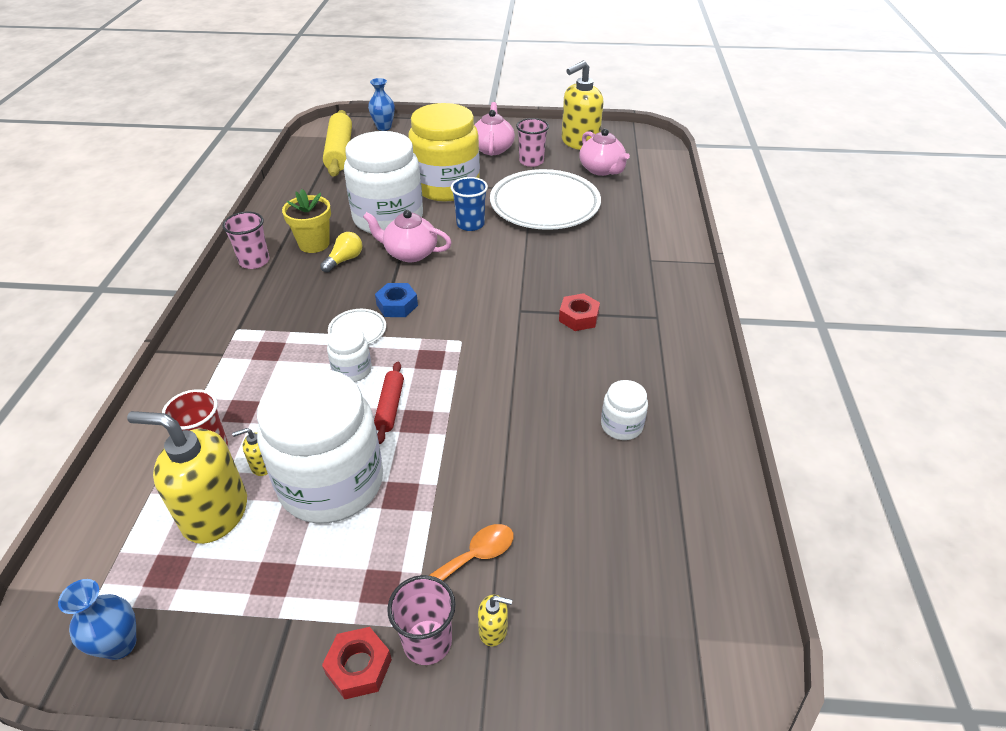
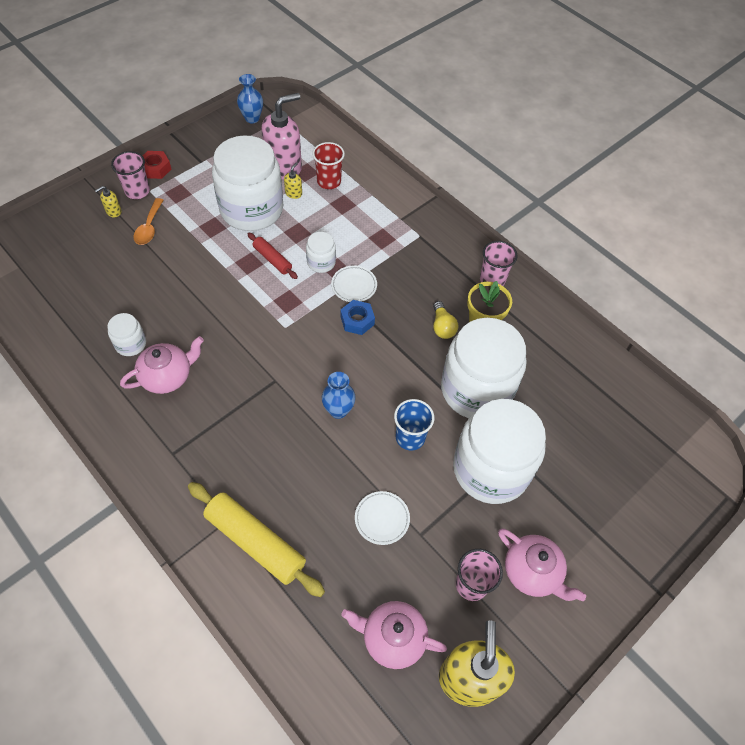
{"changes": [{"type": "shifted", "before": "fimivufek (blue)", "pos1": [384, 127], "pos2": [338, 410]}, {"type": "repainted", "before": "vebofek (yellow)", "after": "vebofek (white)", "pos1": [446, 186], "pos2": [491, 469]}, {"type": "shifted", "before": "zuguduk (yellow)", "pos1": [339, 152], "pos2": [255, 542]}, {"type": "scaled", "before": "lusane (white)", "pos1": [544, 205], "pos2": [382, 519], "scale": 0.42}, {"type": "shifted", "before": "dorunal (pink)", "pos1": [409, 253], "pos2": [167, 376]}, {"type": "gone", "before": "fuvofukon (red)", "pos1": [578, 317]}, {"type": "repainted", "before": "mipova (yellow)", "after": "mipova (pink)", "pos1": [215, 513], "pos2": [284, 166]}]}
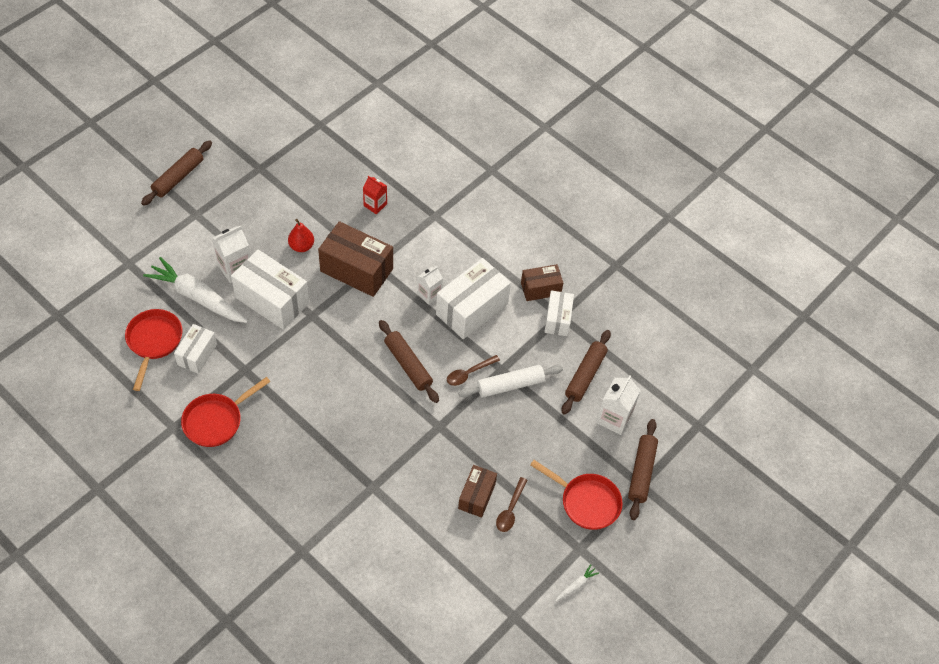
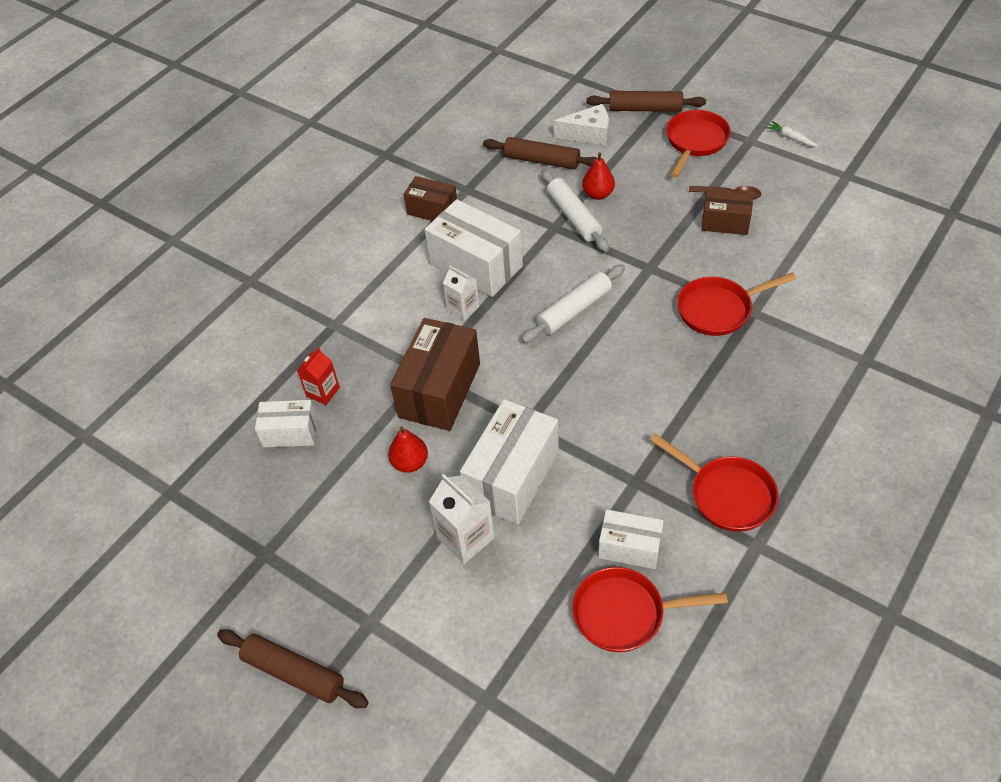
{"changes": [{"type": "gone", "before": "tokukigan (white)", "pos1": [197, 297]}, {"type": "rotated", "before": "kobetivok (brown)", "pos1": [540, 289], "pos2": [432, 210], "turn": -45}, {"type": "shifted", "before": "kobetivok (white)", "pos1": [557, 319], "pos2": [290, 433]}, {"type": "repainted", "before": "zuguduk (brown)", "after": "zuguduk (white)", "pos1": [408, 365], "pos2": [574, 310]}, {"type": "gone", "before": "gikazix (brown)", "pos1": [469, 373]}, {"type": "swapped", "before": "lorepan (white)", "after": "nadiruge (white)", "pos1": [614, 418], "pos2": [588, 134]}, {"type": "new", "after": "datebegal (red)", "pos2": [598, 194]}, {"type": "new", "after": "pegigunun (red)", "pos2": [719, 309]}]}
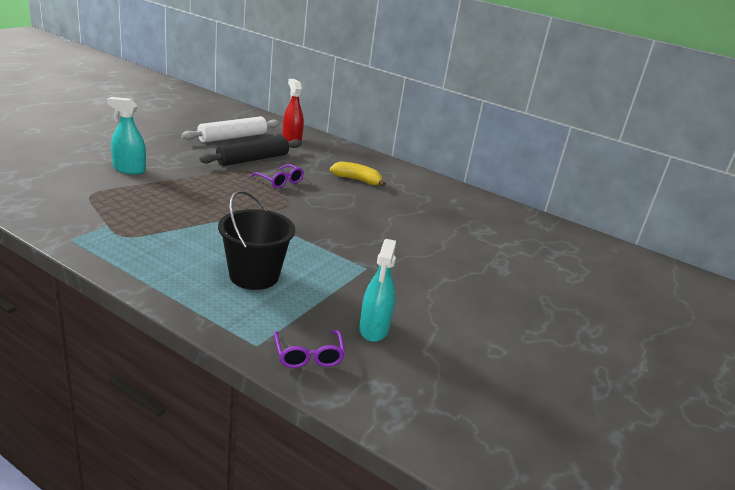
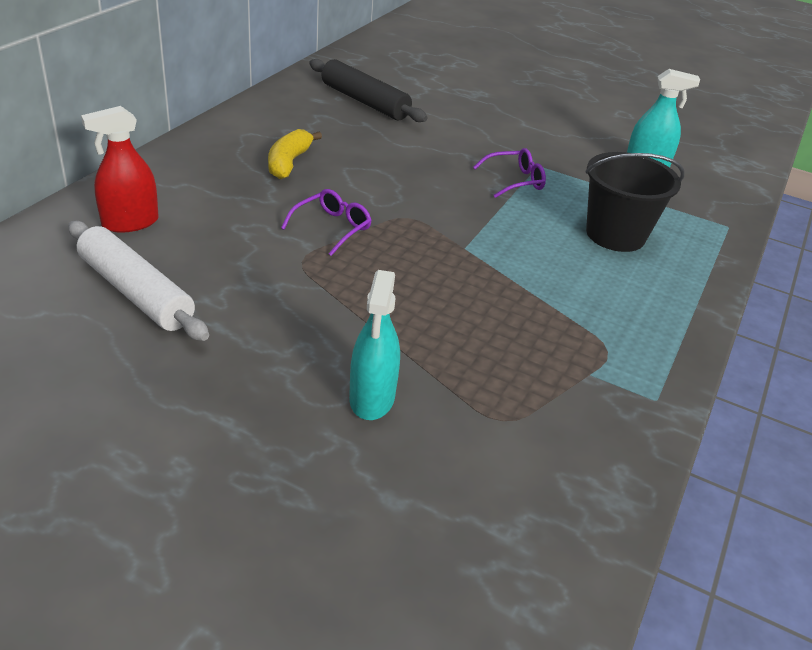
{"changes": [{"type": "shifted", "before": "zuguduk (black)", "pos1": [252, 159], "pos2": [365, 102]}, {"type": "shifted", "before": "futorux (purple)", "pos1": [308, 356], "pos2": [515, 181]}]}
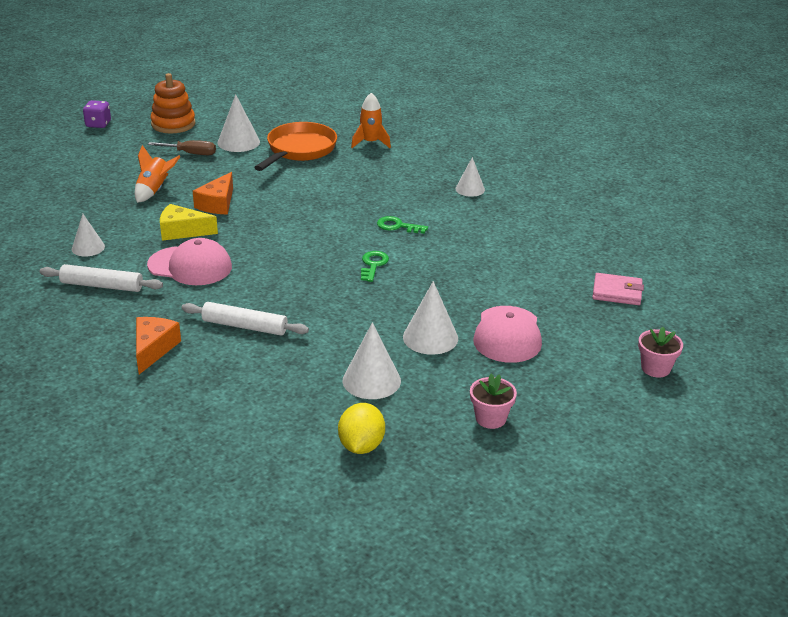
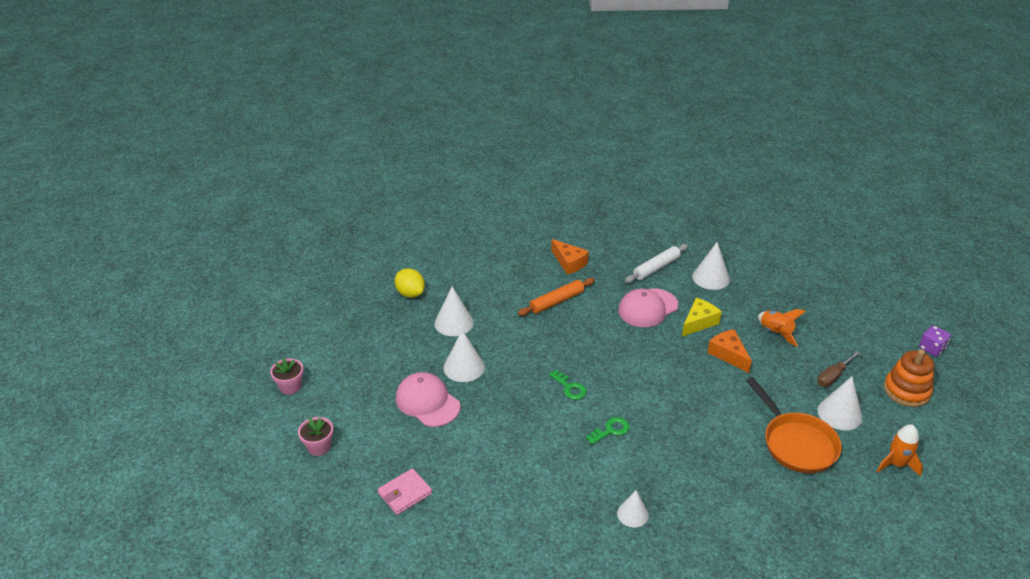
{"changes": [{"type": "shifted", "before": "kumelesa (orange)", "pos1": [370, 143], "pos2": [896, 464]}, {"type": "scaled", "before": "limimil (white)", "pos1": [88, 247], "pos2": [710, 278], "scale": 1.53}, {"type": "repainted", "before": "zuguduk (white)", "after": "zuguduk (orange)", "pos1": [244, 326], "pos2": [556, 301]}, {"type": "shifted", "before": "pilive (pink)", "pos1": [490, 418], "pos2": [290, 386]}]}
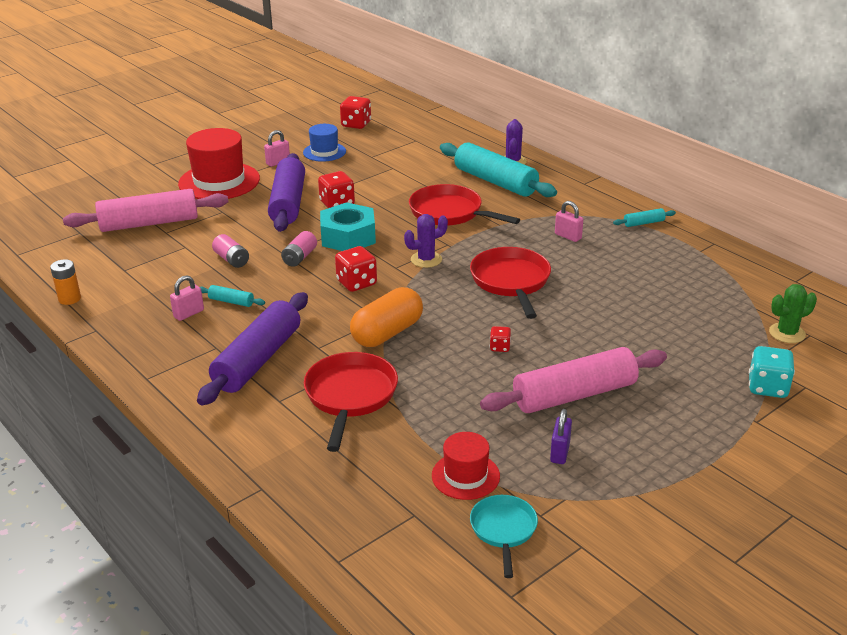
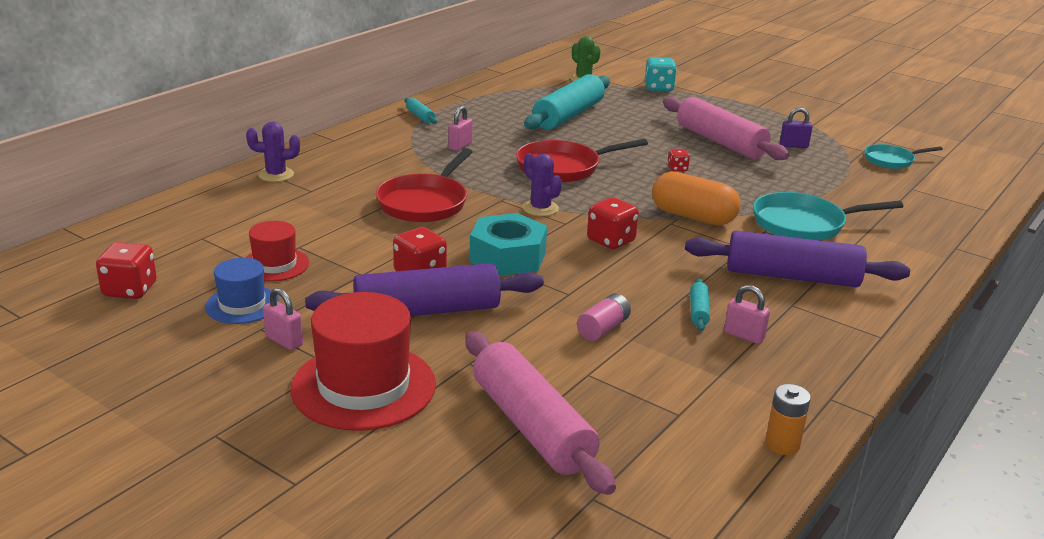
{"changes": [{"type": "shifted", "before": "zuguduk (turquoise)", "pos1": [495, 182], "pos2": [568, 115]}, {"type": "gone", "before": "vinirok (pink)", "pos1": [299, 257]}, {"type": "repainted", "before": "pegigunun (red)", "after": "pegigunun (turquoise)", "pos1": [350, 396], "pos2": [803, 224]}, {"type": "shifted", "before": "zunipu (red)", "pos1": [465, 476], "pos2": [275, 265]}]}
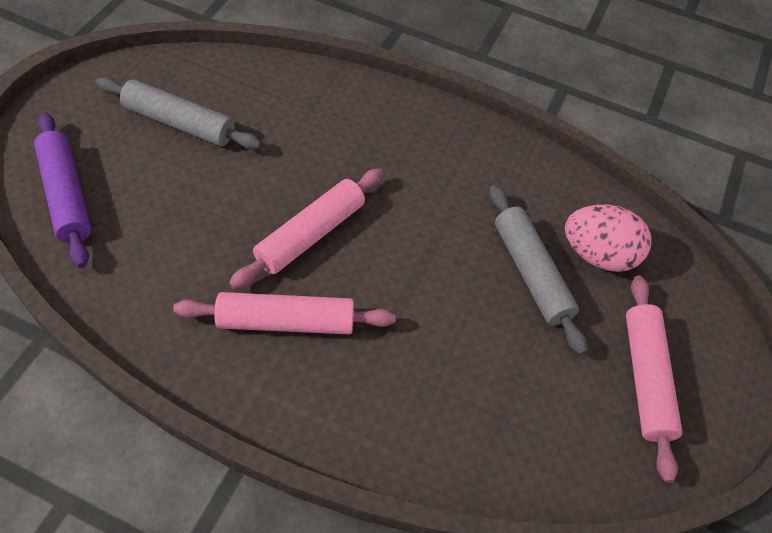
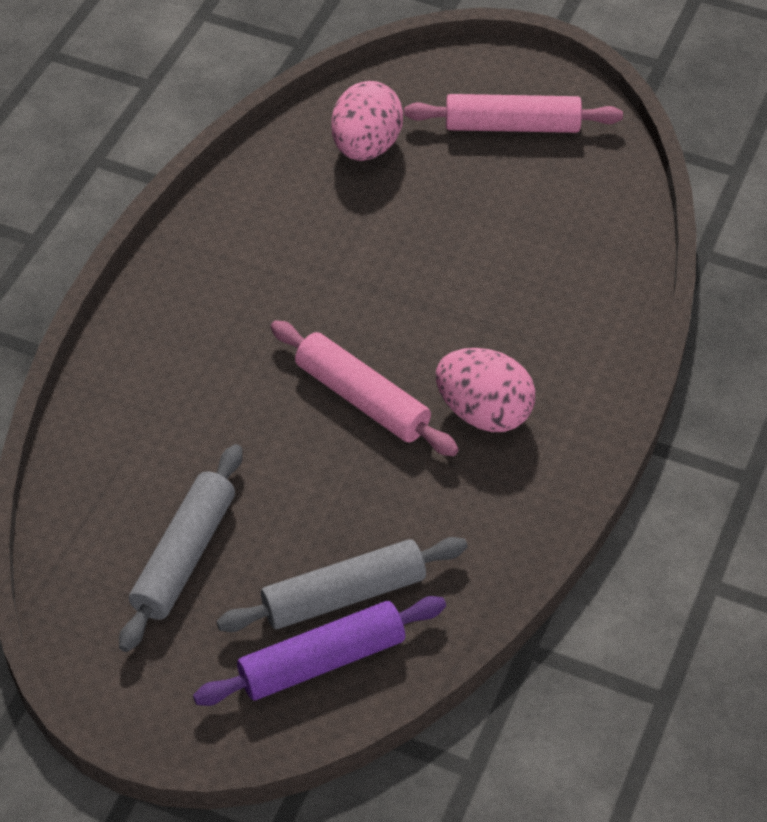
{"changes": [{"type": "shifted", "before": "zuguduk (grey)", "pos1": [531, 273], "pos2": [343, 595]}, {"type": "swapped", "before": "zuguduk (pink)", "after": "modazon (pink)", "pos1": [286, 321], "pos2": [484, 413]}]}
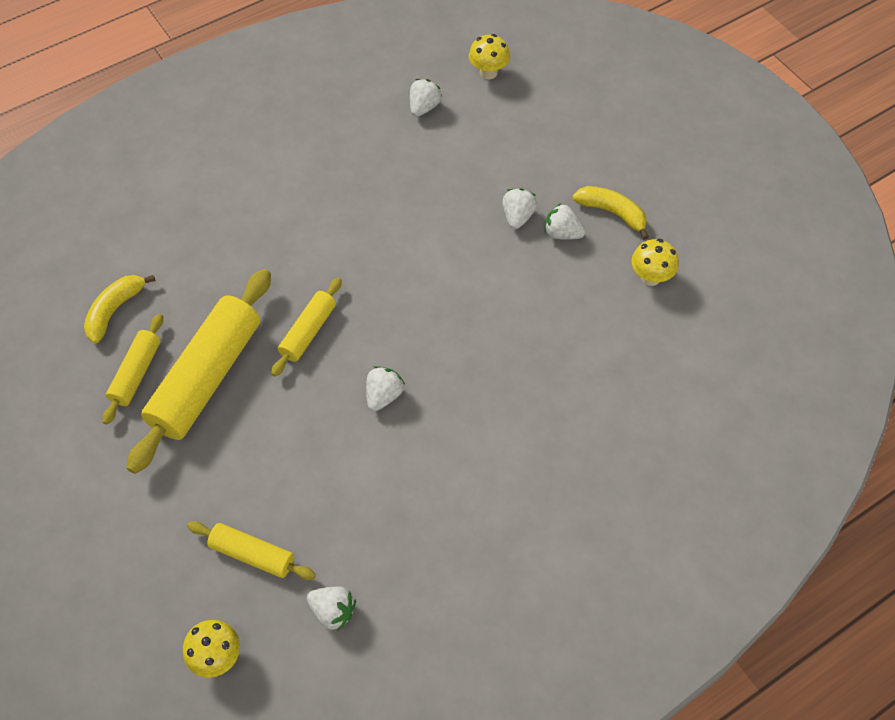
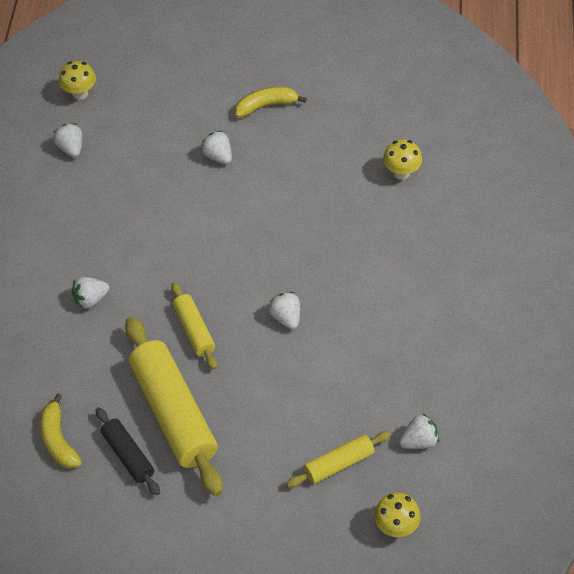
{"changes": [{"type": "shifted", "before": "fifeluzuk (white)", "pos1": [562, 233], "pos2": [91, 299]}, {"type": "shifted", "before": "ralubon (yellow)", "pos1": [650, 277], "pos2": [401, 172]}, {"type": "repainted", "before": "zuguduk (yellow)", "after": "zuguduk (black)", "pos1": [136, 373], "pos2": [128, 455]}]}
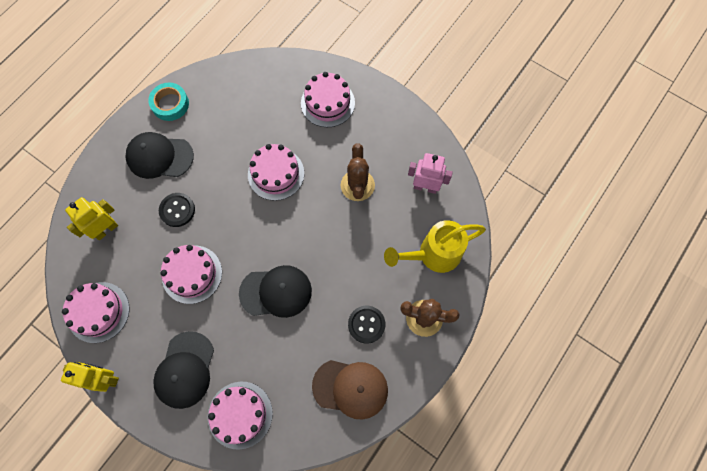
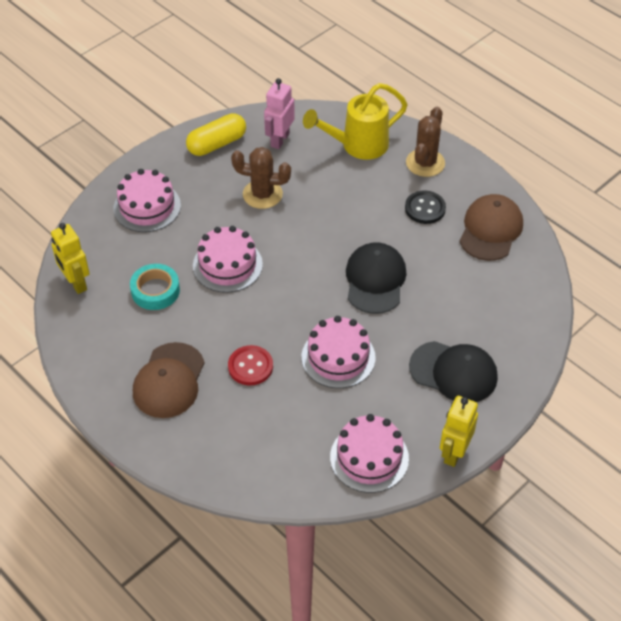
{"changes": [{"type": "shifted", "before": "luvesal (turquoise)", "pos1": [170, 104], "pos2": [155, 291]}, {"type": "repainted", "before": "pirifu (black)", "after": "pirifu (brown)", "pos1": [159, 157], "pos2": [169, 381]}, {"type": "repainted", "before": "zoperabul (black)", "after": "zoperabul (red)", "pos1": [177, 210], "pos2": [250, 366]}, {"type": "shifted", "before": "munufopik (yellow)", "pos1": [106, 230], "pos2": [76, 283]}, {"type": "rotated", "before": "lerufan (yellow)", "pos1": [433, 254], "pos2": [358, 145], "turn": 75}, {"type": "gone", "before": "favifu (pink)", "pos1": [240, 414]}, {"type": "new", "after": "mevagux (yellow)", "pos2": [217, 144]}]}
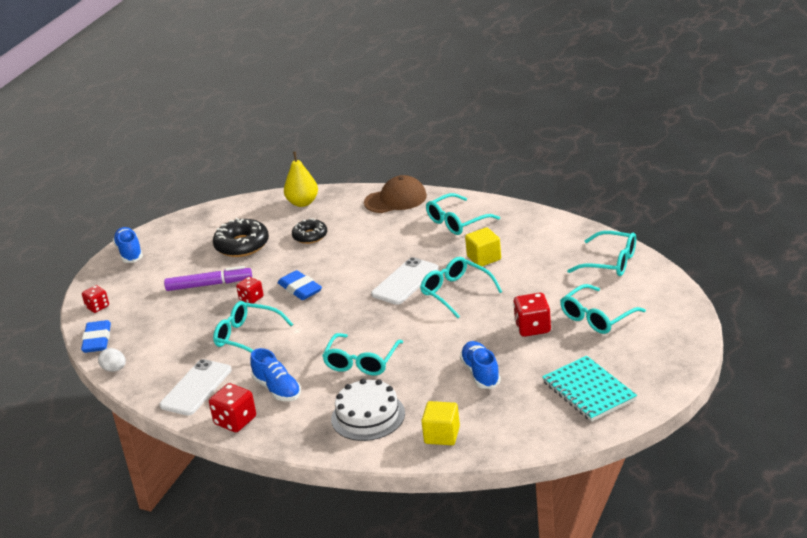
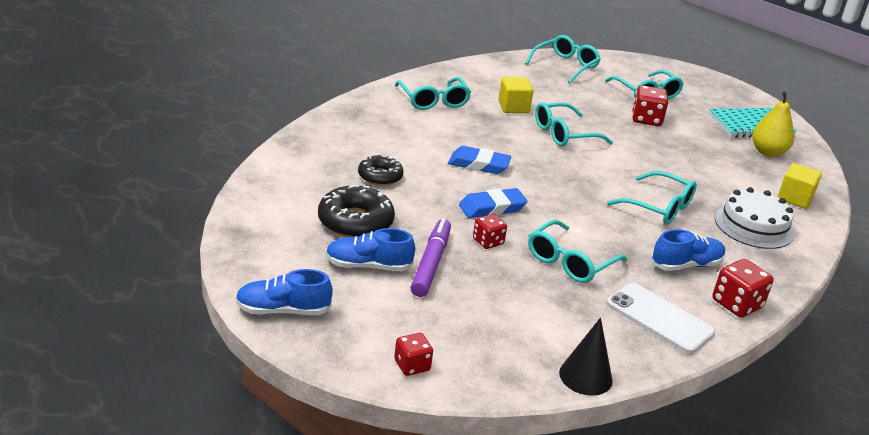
{"changes": [{"type": "shifted", "before": "datebegal (yellow)", "pos1": [303, 203], "pos2": [768, 152]}, {"type": "gone", "before": "pirifu (brown)", "pos1": [396, 199]}, {"type": "gone", "before": "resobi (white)", "pos1": [405, 281]}, {"type": "shifted", "before": "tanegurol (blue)", "pos1": [97, 340], "pos2": [478, 164]}, {"type": "shifted", "before": "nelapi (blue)", "pos1": [480, 373], "pos2": [368, 266]}, {"type": "swapped", "before": "modazon (white)", "after": "limimil (black)", "pos1": [114, 369], "pos2": [585, 376]}]}
